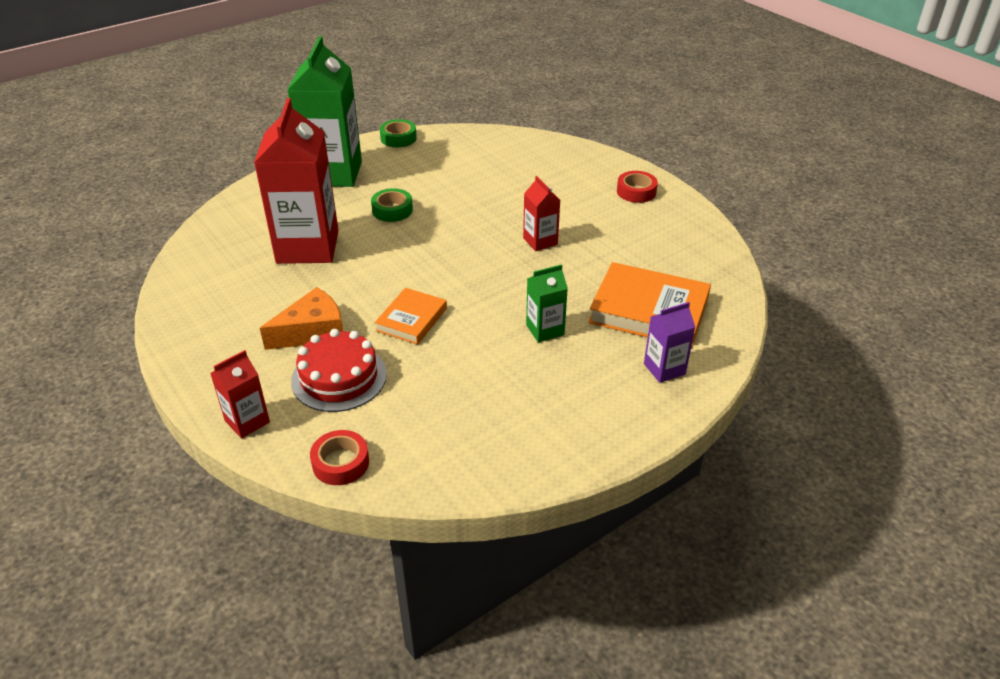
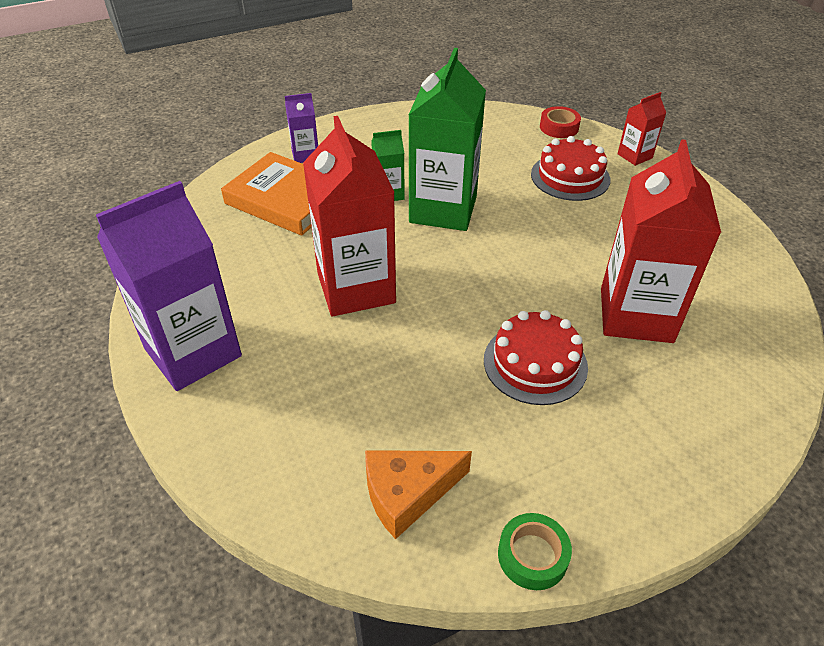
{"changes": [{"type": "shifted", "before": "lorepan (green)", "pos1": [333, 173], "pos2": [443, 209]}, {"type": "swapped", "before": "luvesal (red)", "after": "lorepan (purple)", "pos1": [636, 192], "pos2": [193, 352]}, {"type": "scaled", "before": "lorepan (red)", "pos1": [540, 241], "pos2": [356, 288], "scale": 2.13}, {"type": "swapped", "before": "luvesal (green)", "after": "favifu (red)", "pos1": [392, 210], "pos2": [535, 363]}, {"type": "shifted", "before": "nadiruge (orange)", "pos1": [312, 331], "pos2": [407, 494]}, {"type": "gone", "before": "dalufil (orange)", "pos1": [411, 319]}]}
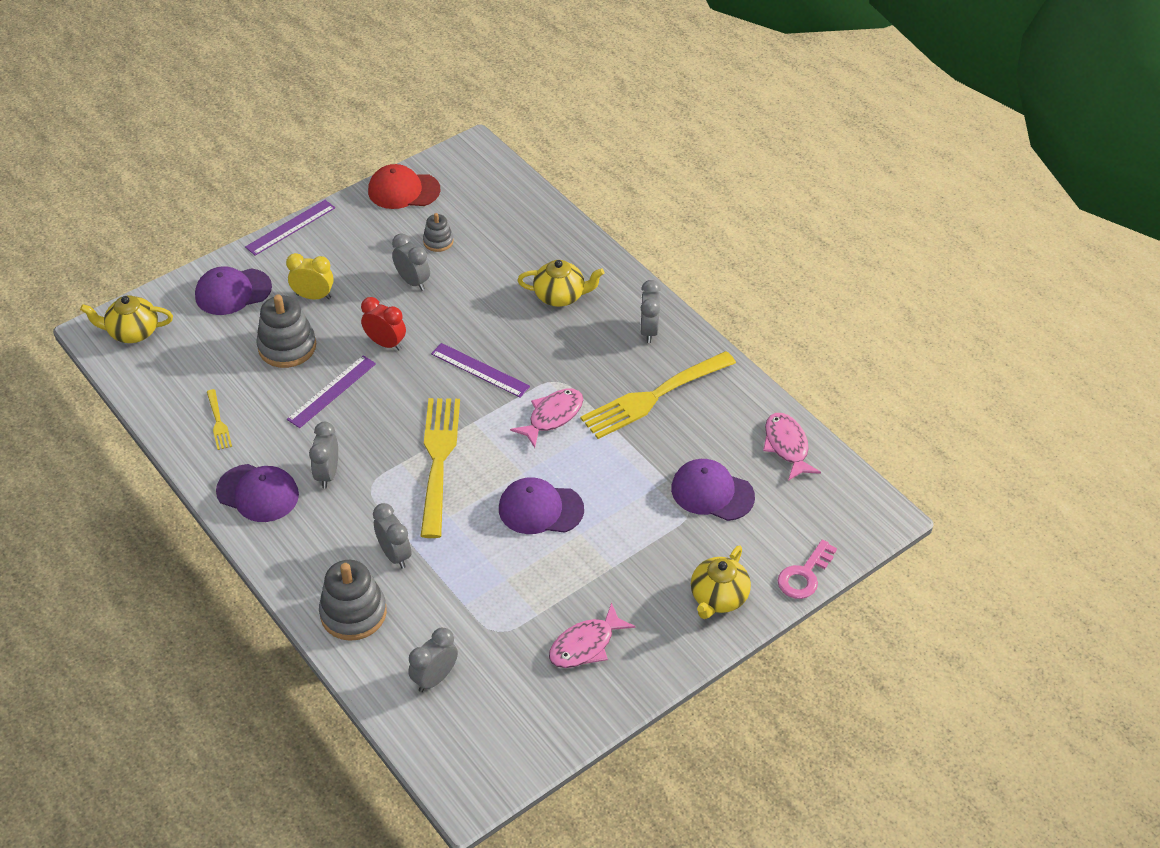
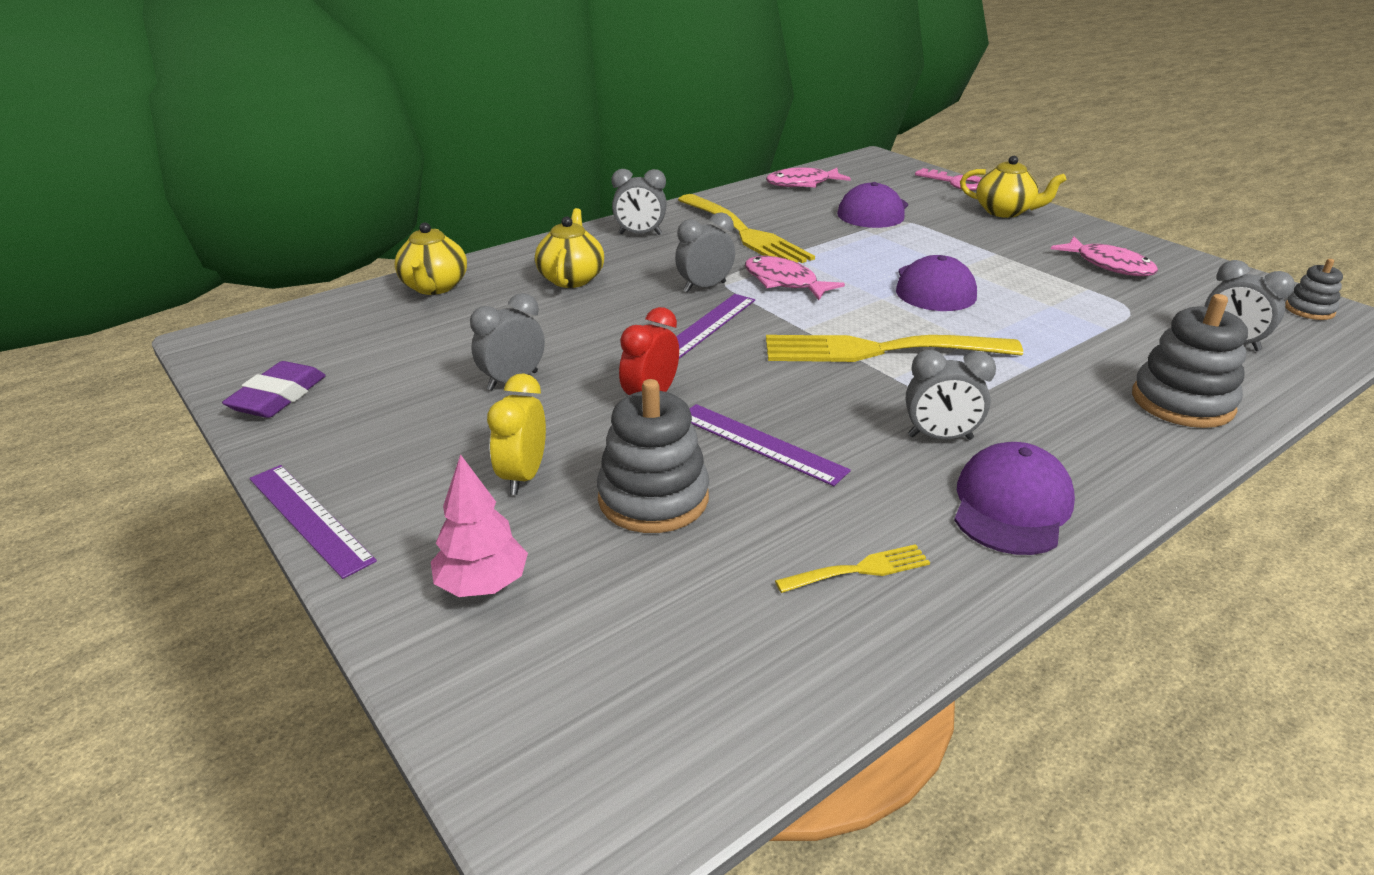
{"changes": [{"type": "swapped", "before": "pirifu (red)", "after": "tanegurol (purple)", "pos1": [403, 190], "pos2": [278, 397]}, {"type": "shifted", "before": "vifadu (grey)", "pos1": [438, 241], "pos2": [1309, 310]}, {"type": "swapped", "before": "pirifu (purple)", "after": "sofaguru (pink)", "pos1": [233, 292], "pos2": [483, 585]}, {"type": "shifted", "before": "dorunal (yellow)", "pos1": [132, 332], "pos2": [434, 287]}, {"type": "shifted", "before": "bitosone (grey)", "pos1": [395, 555], "pos2": [704, 287]}]}
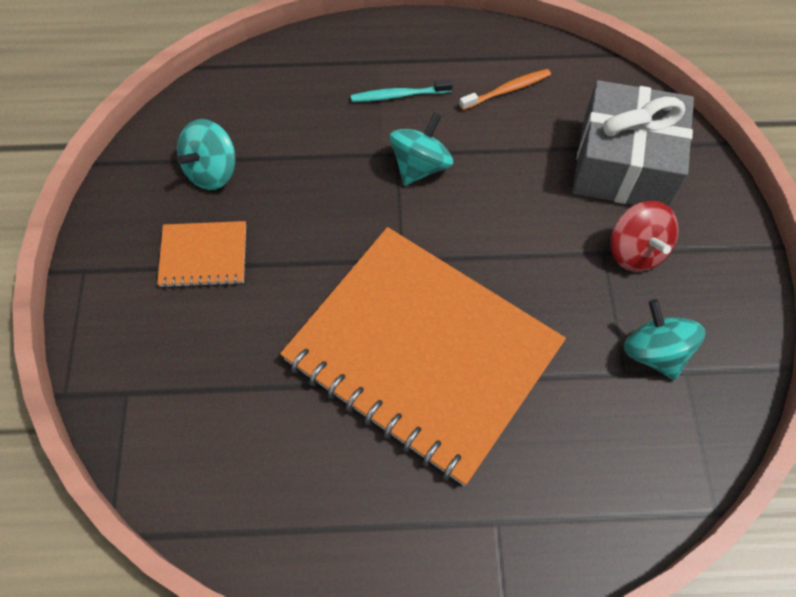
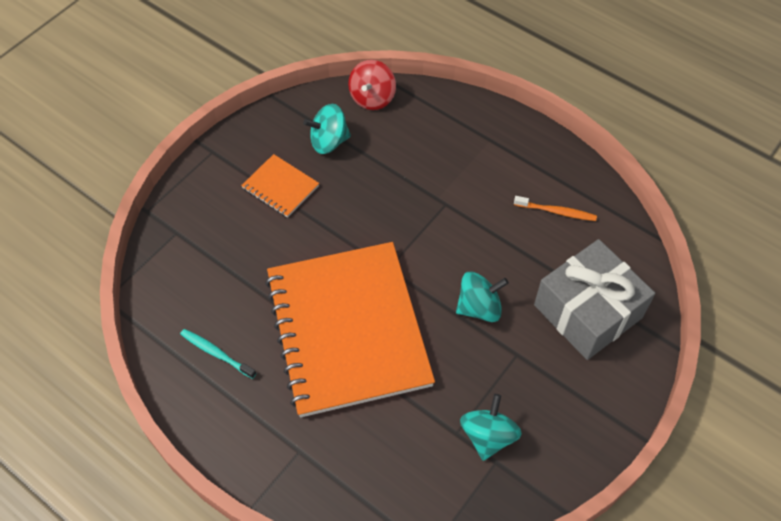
{"changes": [{"type": "shifted", "before": "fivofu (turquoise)", "pos1": [399, 95], "pos2": [216, 353]}, {"type": "shifted", "before": "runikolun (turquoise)", "pos1": [420, 166], "pos2": [479, 307]}, {"type": "shifted", "before": "runikolun (red)", "pos1": [636, 251], "pos2": [372, 98]}]}
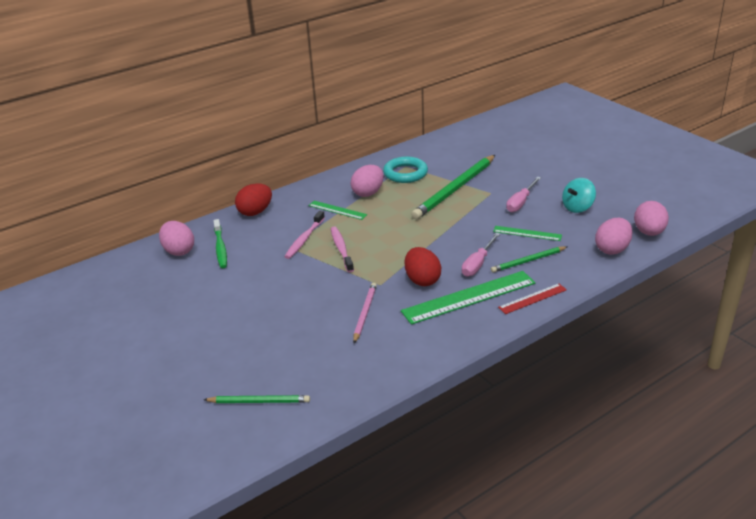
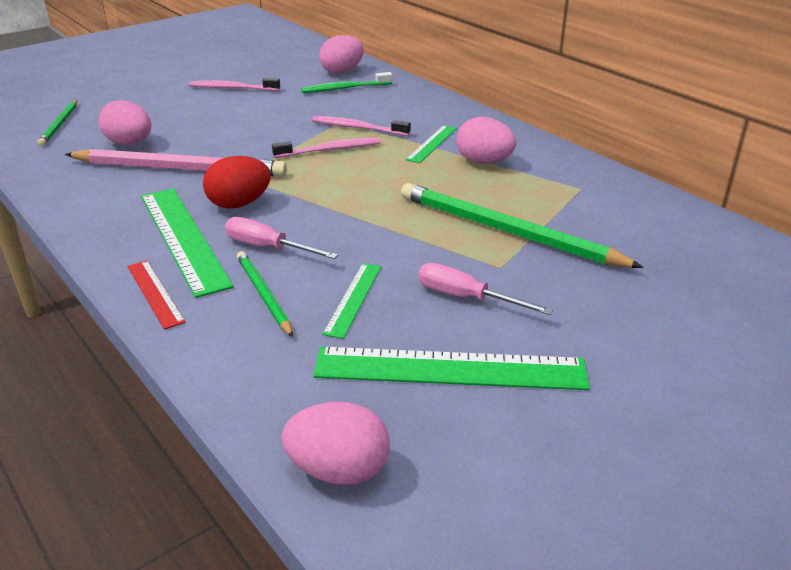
{"changes": [{"type": "gone", "before": "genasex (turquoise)", "pos1": [405, 173]}, {"type": "swapped", "before": "runikolun (turquoise)", "after": "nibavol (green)", "pos1": [577, 207], "pos2": [450, 369]}, {"type": "gone", "before": "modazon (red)", "pos1": [255, 212]}, {"type": "shifted", "before": "modazon (pink)", "pos1": [612, 249], "pos2": [130, 143]}, {"type": "scaled", "before": "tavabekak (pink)", "pos1": [364, 313], "pos2": [180, 168], "scale": 1.89}, {"type": "new", "after": "fivofu (pink)", "pos2": [232, 88]}]}
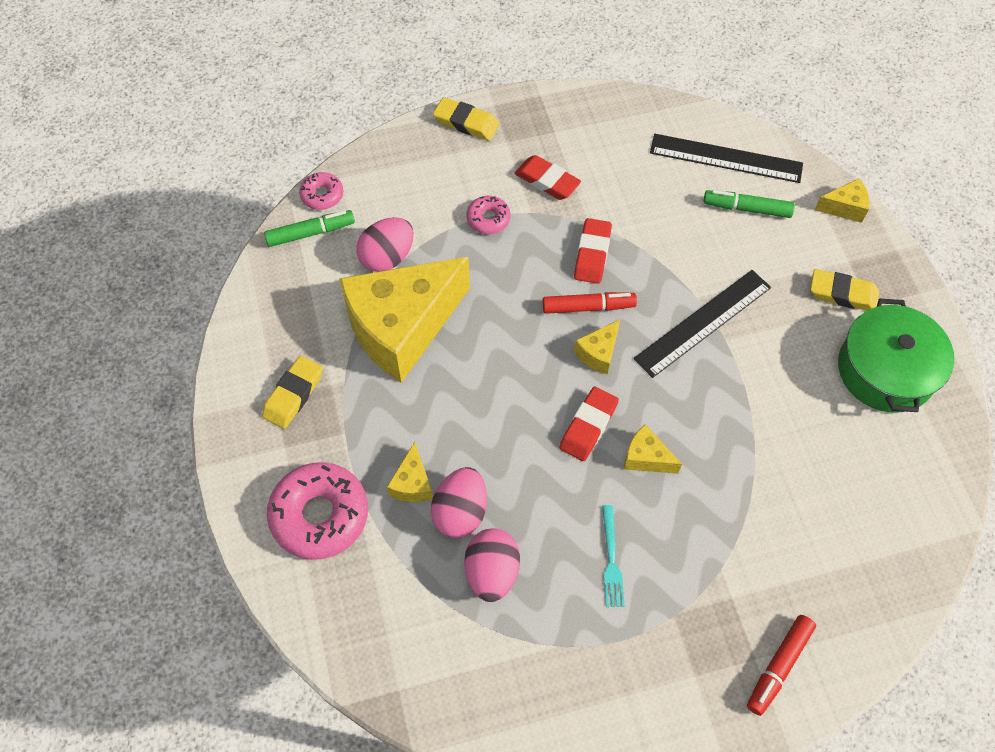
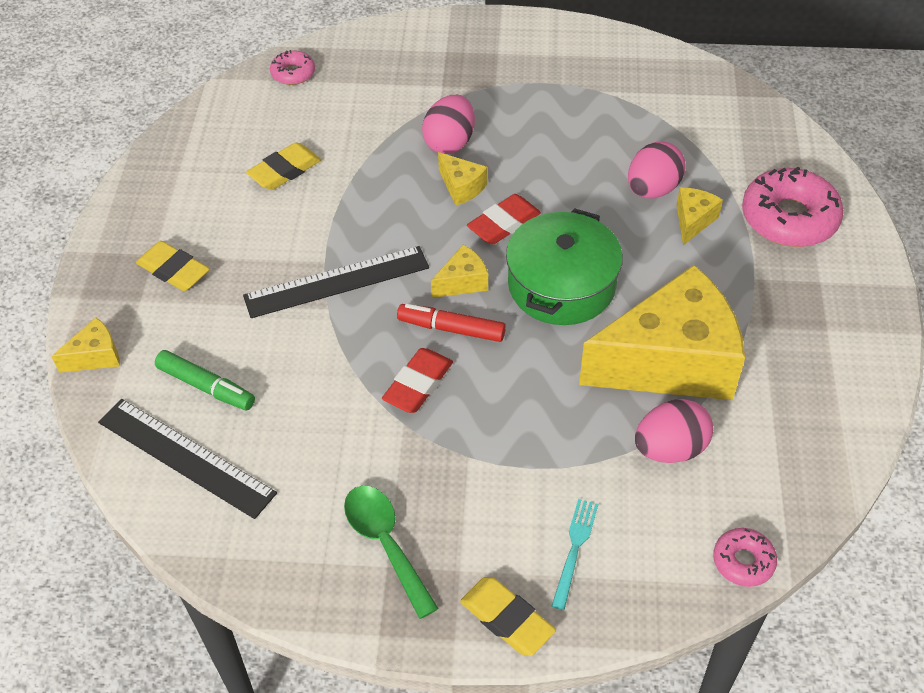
{"changes": [{"type": "gone", "before": "tanegurol (red)", "pos1": [547, 181]}, {"type": "rotated", "before": "nadiruge (yellow)", "pos1": [844, 208], "pos2": [96, 356], "turn": 135}, {"type": "shifted", "before": "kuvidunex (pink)", "pos1": [488, 219], "pos2": [293, 73]}, {"type": "gone", "before": "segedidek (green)", "pos1": [311, 233]}, {"type": "shifted", "before": "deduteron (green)", "pos1": [885, 370], "pos2": [561, 285]}, {"type": "shifted", "before": "tanegurol (yellow)", "pos1": [293, 395], "pos2": [285, 171]}, {"type": "shifted", "before": "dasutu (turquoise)", "pos1": [611, 560], "pos2": [575, 549]}, {"type": "shifted", "before": "modazon (pink)", "pos1": [492, 572], "pos2": [449, 142]}, {"type": "gone", "before": "segedidek (red)", "pos1": [778, 666]}, {"type": "new", "after": "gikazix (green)", "pos2": [385, 543]}]}
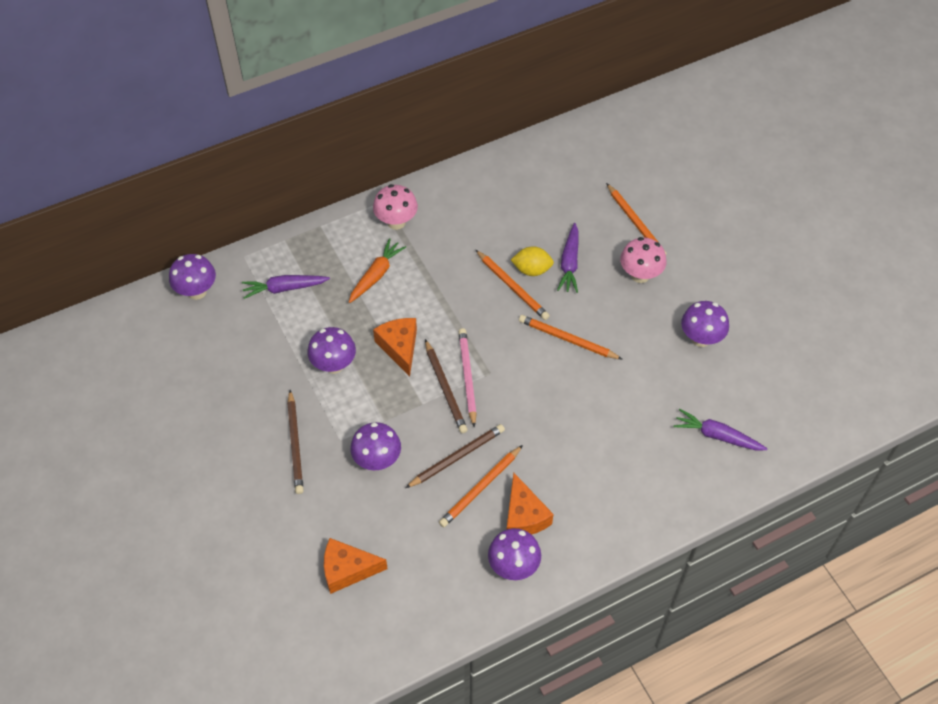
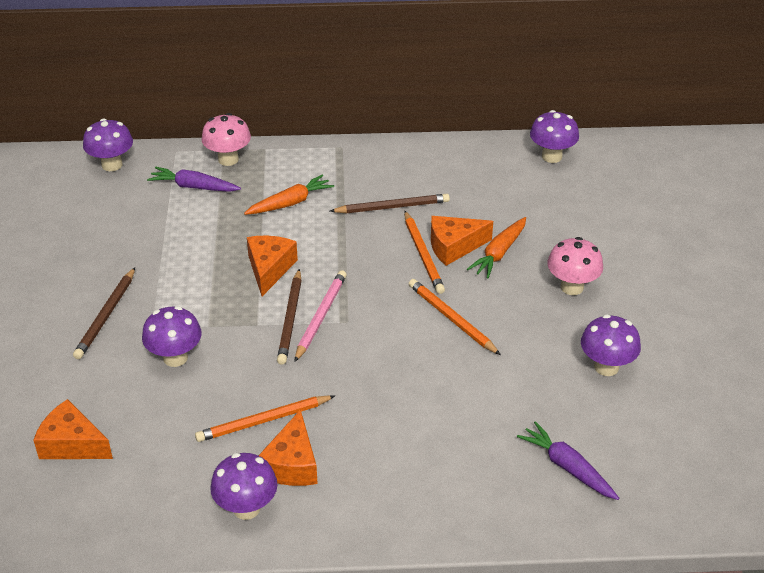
{"changes": [{"type": "gone", "before": "tavabekak (orange)", "pos1": [635, 222]}, {"type": "shifted", "before": "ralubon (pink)", "pos1": [396, 222], "pos2": [228, 159]}, {"type": "repainted", "before": "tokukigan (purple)", "after": "tokukigan (orange)", "pos1": [569, 263], "pos2": [499, 253]}, {"type": "swapped", "before": "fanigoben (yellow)", "after": "nadiruge (orange)", "pos1": [532, 270], "pos2": [454, 246]}, {"type": "shifted", "before": "ralubon (purple)", "pos1": [334, 365], "pos2": [551, 156]}, {"type": "shifted", "before": "tavabekak (brown)", "pos1": [457, 457], "pos2": [392, 207]}]}
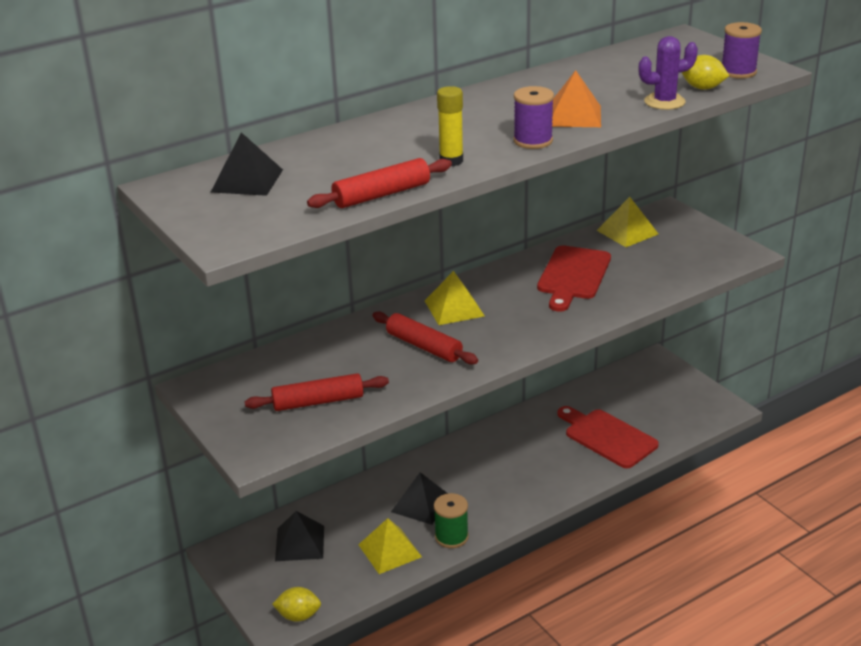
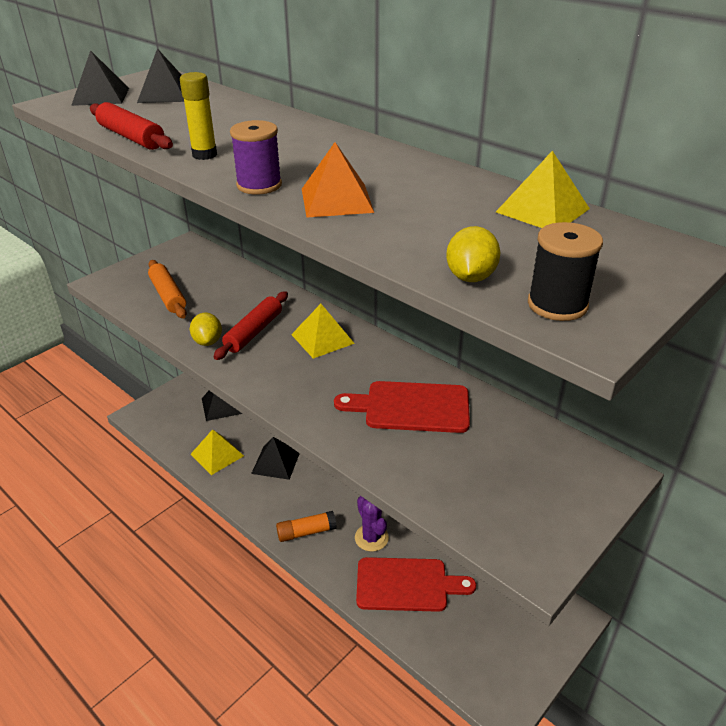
{"changes": [{"type": "repainted", "before": "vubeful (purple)", "after": "vubeful (black)", "pos1": [738, 72], "pos2": [557, 304]}, {"type": "shifted", "before": "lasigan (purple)", "pos1": [664, 102], "pos2": [371, 538]}, {"type": "shifted", "before": "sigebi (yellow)", "pos1": [627, 232], "pos2": [542, 210]}, {"type": "repainted", "before": "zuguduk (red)", "after": "zuguduk (orange)", "pos1": [318, 401], "pos2": [168, 295]}, {"type": "rotated", "before": "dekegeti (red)", "pos1": [607, 437], "pos2": [407, 585], "turn": 60}, {"type": "gone", "before": "vubeful (green)", "pos1": [451, 537]}, {"type": "shifted", "before": "fanigoben (yellow)", "pos1": [298, 616], "pos2": [208, 341]}, {"type": "new", "after": "sigebi (black)", "pos2": [101, 96]}, {"type": "new", "after": "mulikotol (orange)", "pos2": [306, 532]}]}
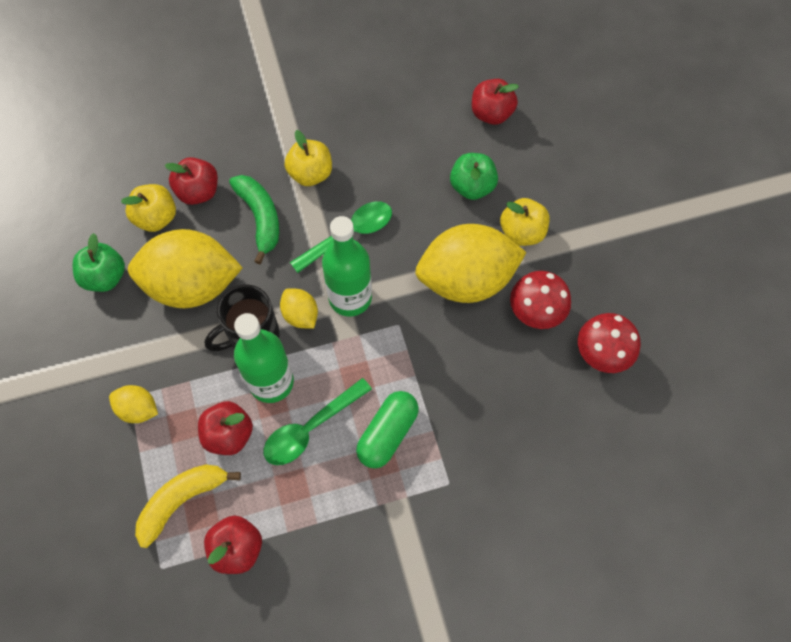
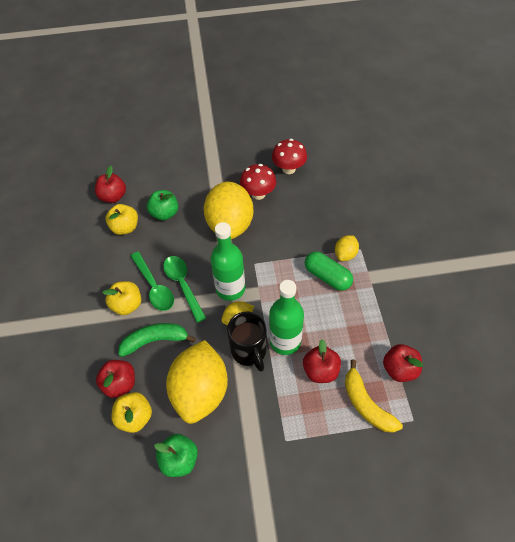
{"changes": [{"type": "shifted", "before": "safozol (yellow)", "pos1": [522, 232], "pos2": [125, 227]}, {"type": "shifted", "before": "gikazix (green)", "pos1": [311, 428], "pos2": [154, 287]}, {"type": "shifted", "before": "fanigoben (yellow)", "pos1": [138, 409], "pos2": [345, 254]}]}
